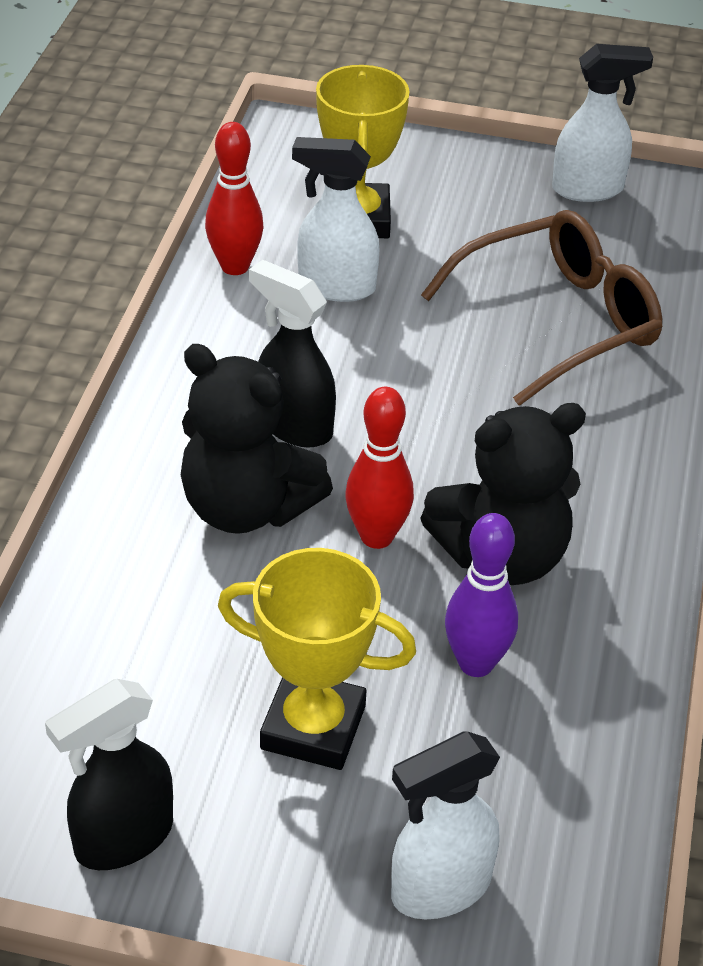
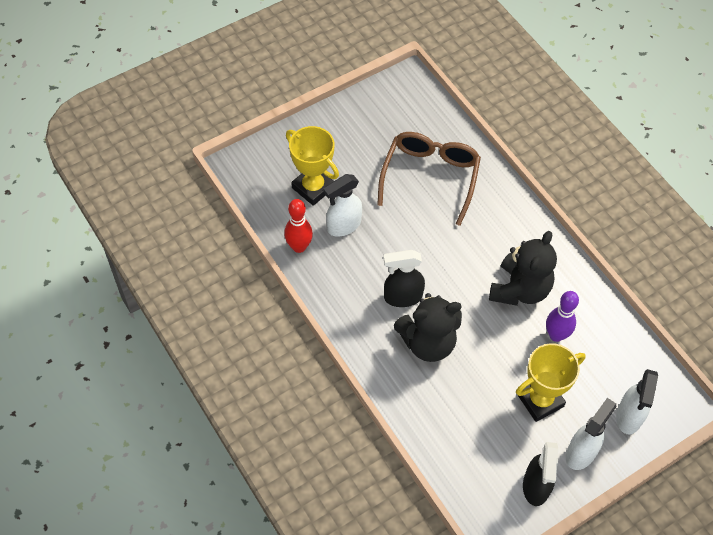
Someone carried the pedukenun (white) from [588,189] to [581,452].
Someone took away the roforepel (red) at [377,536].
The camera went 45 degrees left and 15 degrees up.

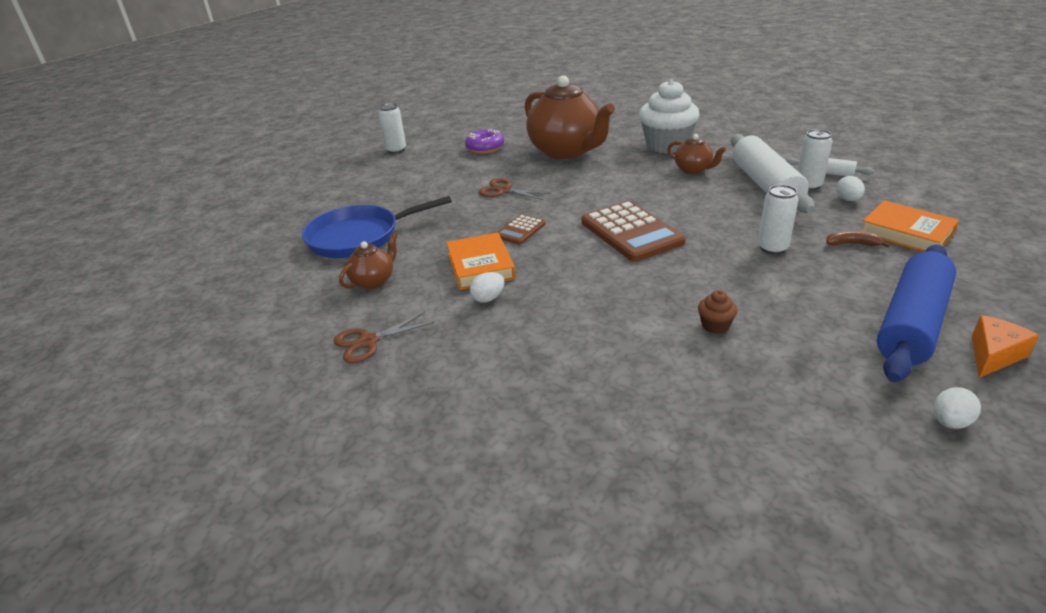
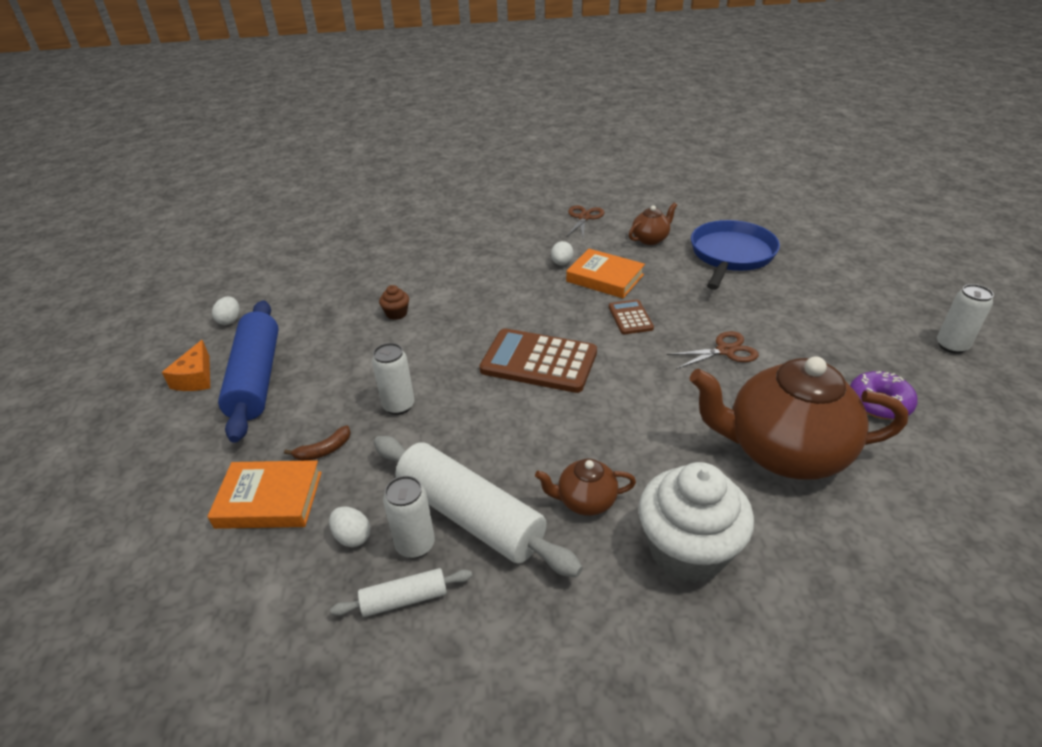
Someone rotated the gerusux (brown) at [374,281] by 120 degrees counterclockwise.
The camera went 135 degrees right and 5 degrees up.

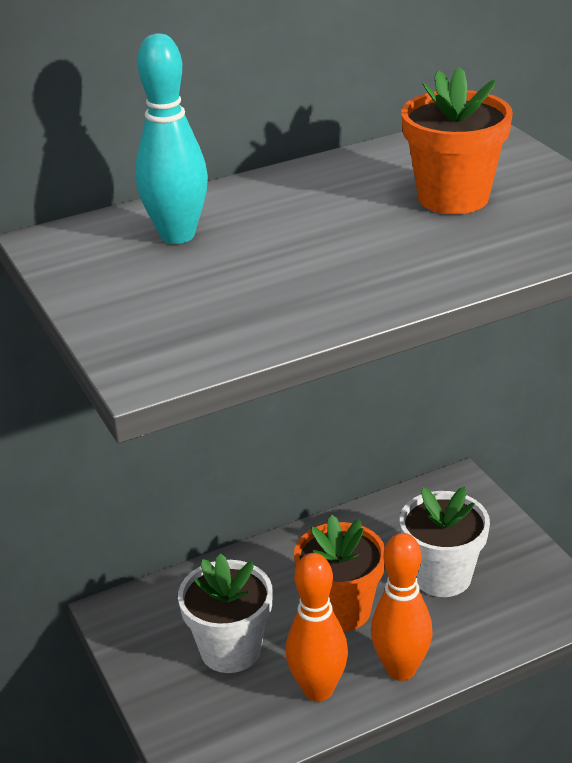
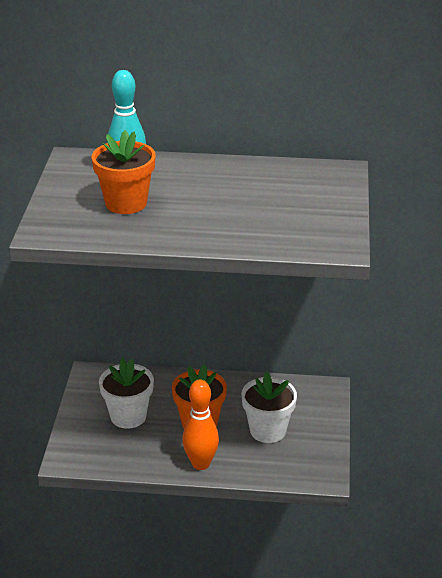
Someone carried the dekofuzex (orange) from [453,197] to [126,203].
Someone took away the roforepel (orange) at [318,690].
The camera went 30 degrees right and 0 degrees up.

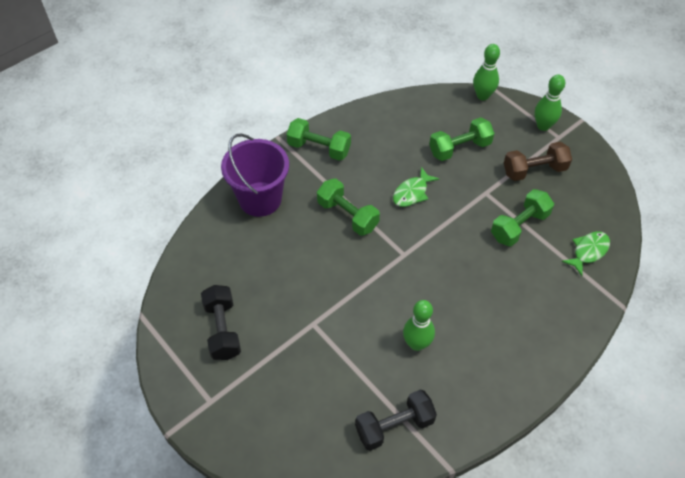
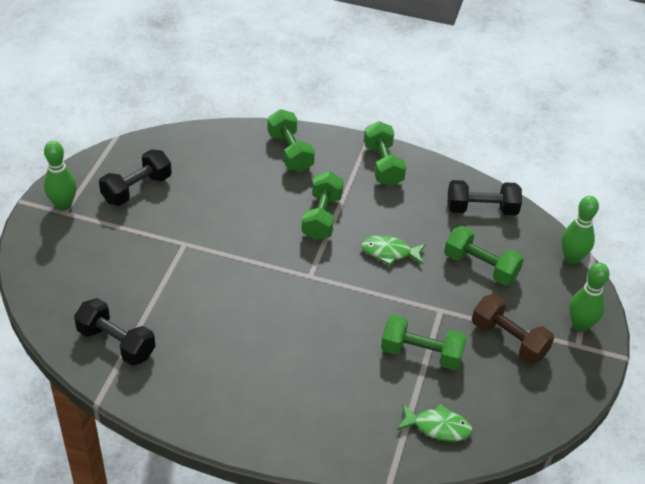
Someone carried the roforepel (green) from [416,344] to [63,205].
Someone swapped the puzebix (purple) at [260,199] for the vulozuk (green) at [290,152].
Someone put down the vulozuk (black) at [481,209].
The camera went 55 degrees right and 10 degrees down.

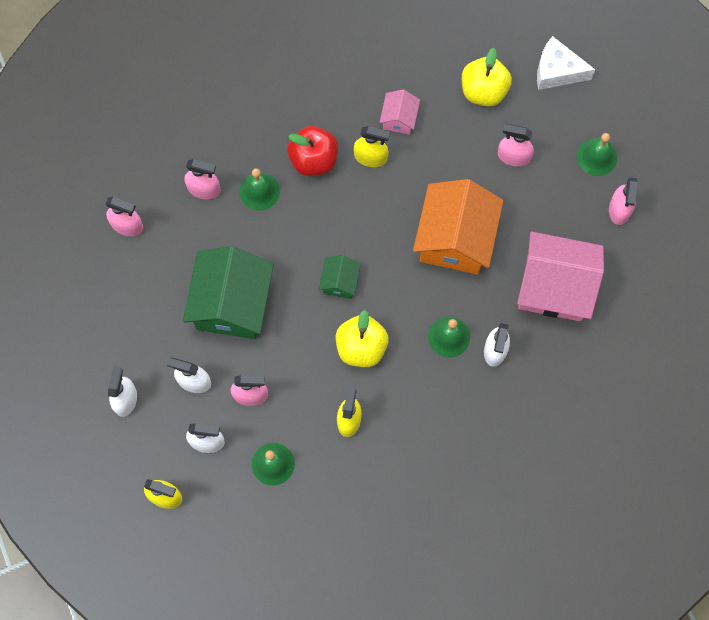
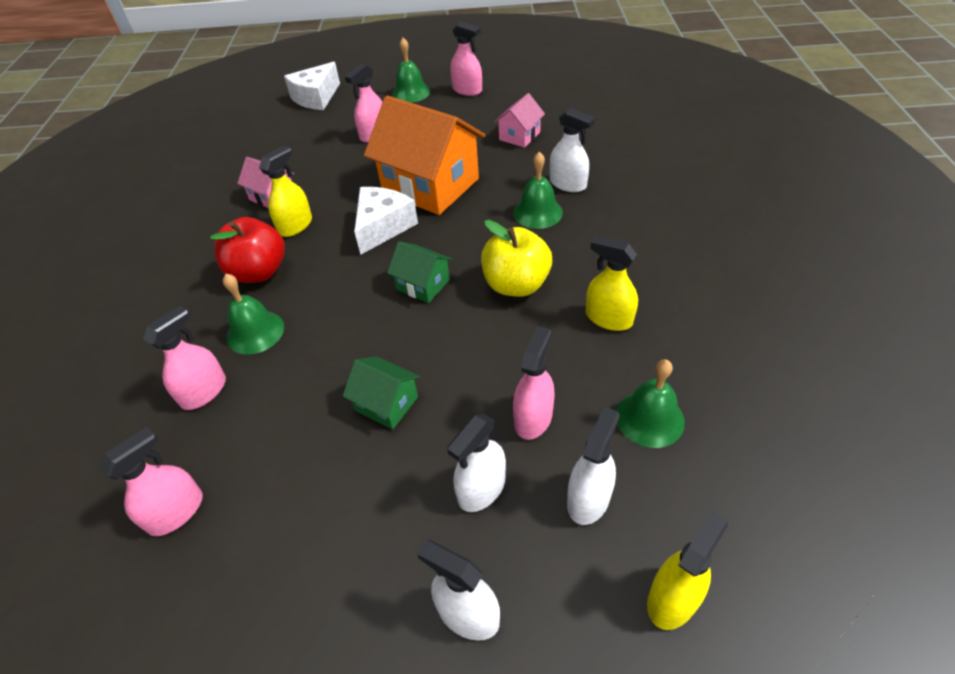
Someone scaled the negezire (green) at [232,304] by 0.47.
Someone put down the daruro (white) at [383,227].
Someone scaled the negezire (pink) at [554,287] by 0.47.
Someone took away the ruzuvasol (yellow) at [483,91].
The camera went 65 degrees left and 25 degrees down.

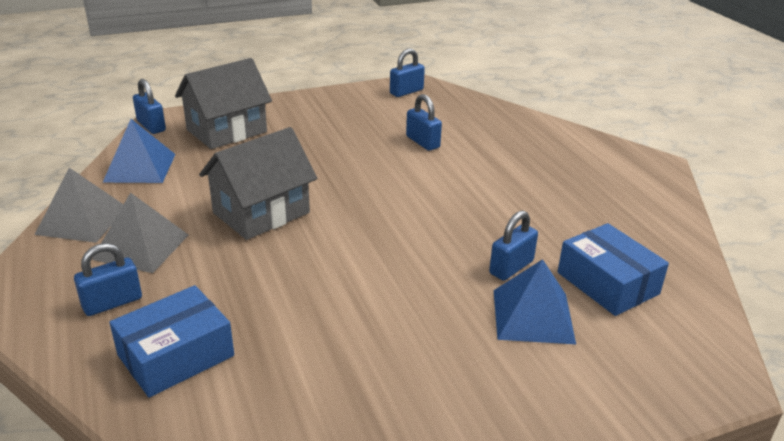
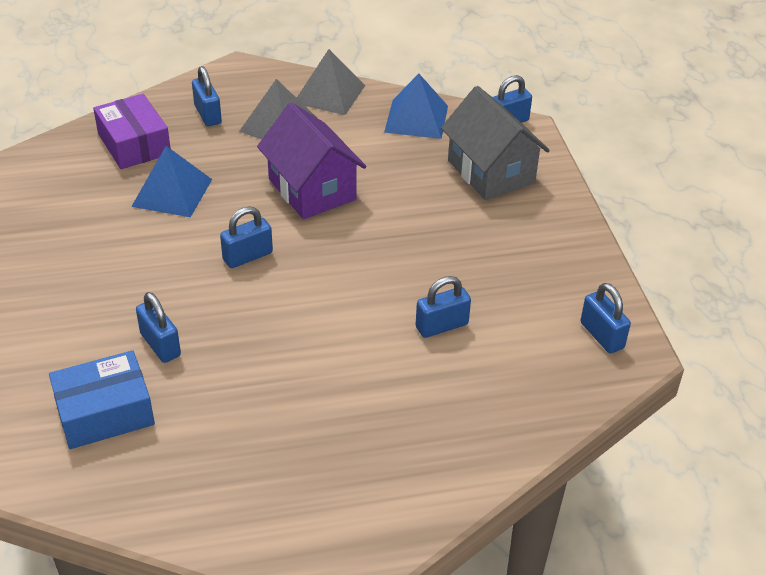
Someone repainted the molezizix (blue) at [176,355], which became the molezizix (purple) at [134,144].
Someone carried the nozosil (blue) from [533,316] to [172,192].
Someone put down the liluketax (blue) at [247,256].
Someone repainted the negezire (grey) at [261,213], which became the negezire (purple) at [312,189].
The camera went 100 degrees right and 10 degrees up.

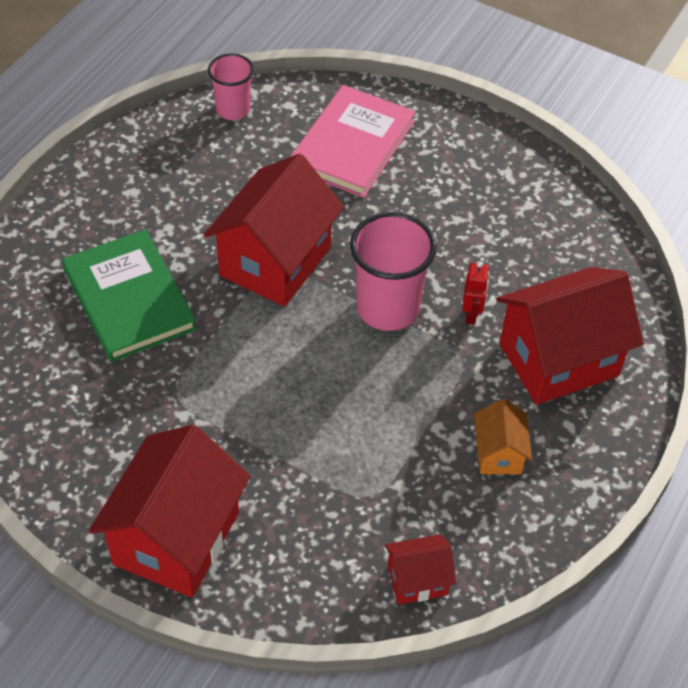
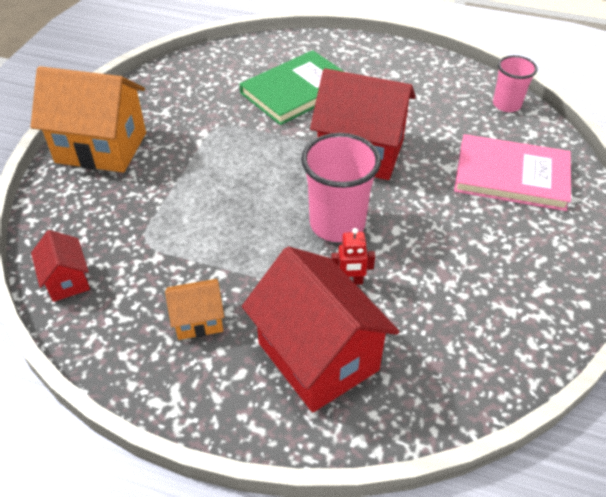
Someone repainted the negezire (red) at [176,538], which became the negezire (orange) at [101,147].
The camera went 80 degrees right and 5 degrees down.

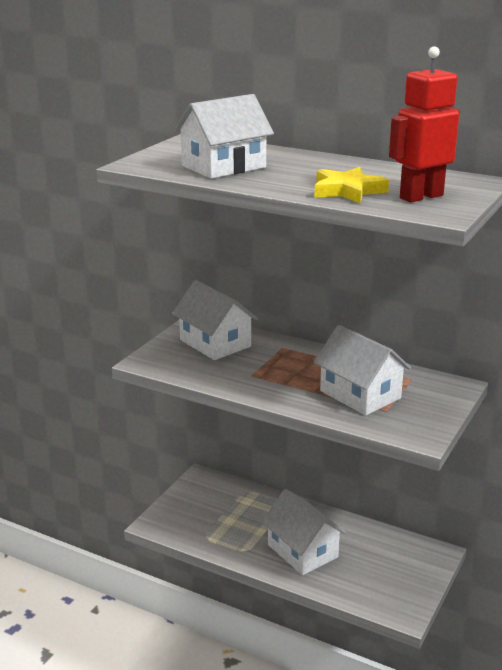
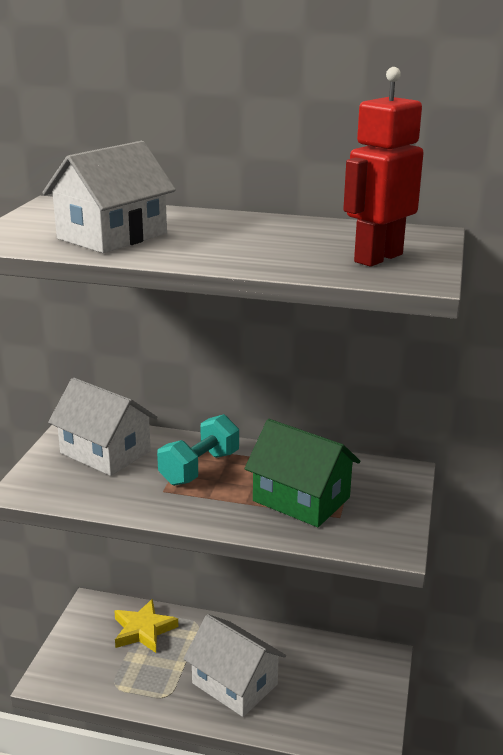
Someone carried the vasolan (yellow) from [347,191] to [143,630].
Someone put down the vulozuk (turquoise) at [199,468].
Someone repainted the negezire (white) at [360,394], which became the negezire (green) at [301,499].
The camera went 15 degrees left and 0 degrees up.

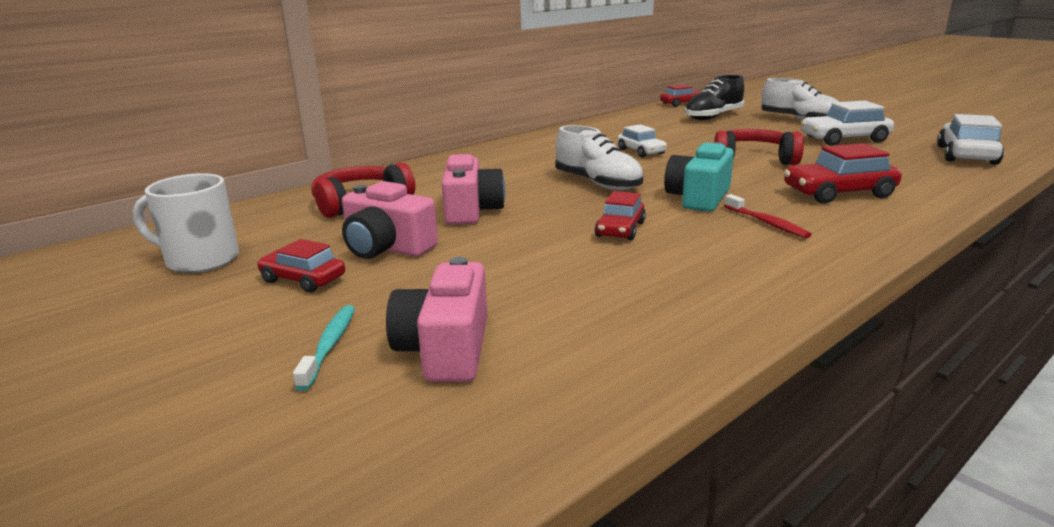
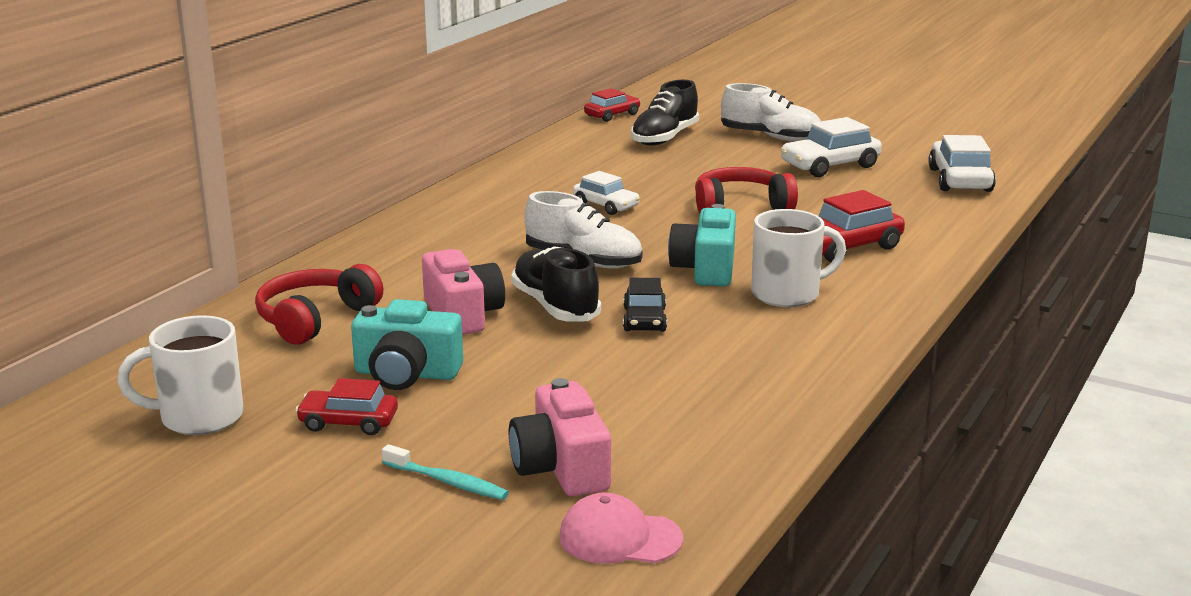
Someone repainted the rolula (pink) at [387,248], which became the rolula (turquoise) at [406,374].
Someone rotated the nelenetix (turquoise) at [329,345] by 135 degrees clockwise.
Someone put down the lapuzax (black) at [555,306].
Someone put down the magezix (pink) at [619,538].
Someone repainted the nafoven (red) at [620,229], which became the nafoven (black) at [644,319].
Someone swapped the nelenetix (red) at [767,223] for the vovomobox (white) at [787,294].
The camera went 20 degrees left and 0 degrees up.

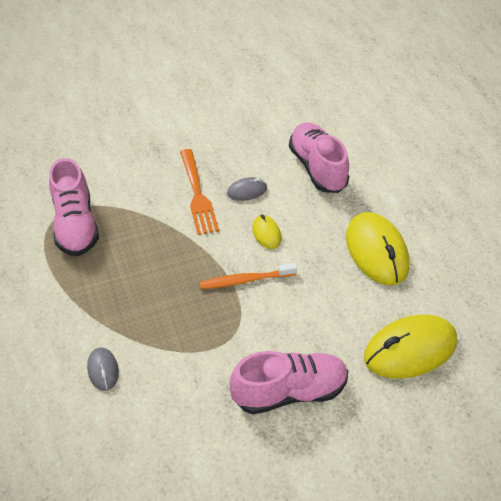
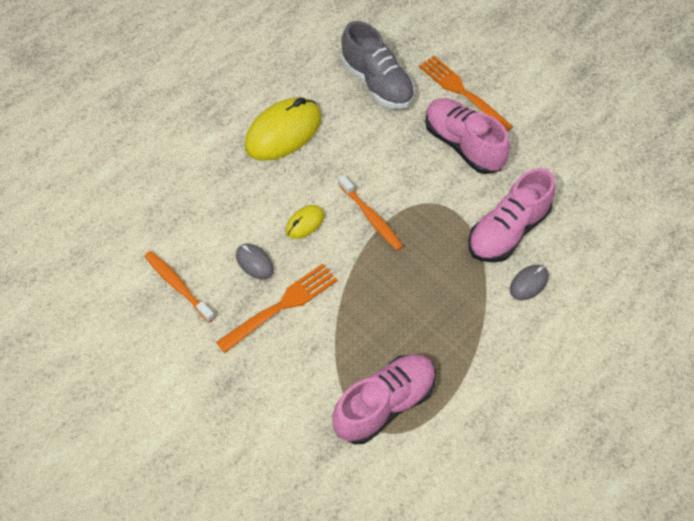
Someone put down the nelenetix (orange) at [178,285].
Someone swapped the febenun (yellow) at [410,350] for the lapuzax (grey) at [377,83].
Someone put down the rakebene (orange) at [463,92].
Someone carried the lapuzax (pink) from [317,168] to [507,231].
The camera went 115 degrees left and 10 degrees up.

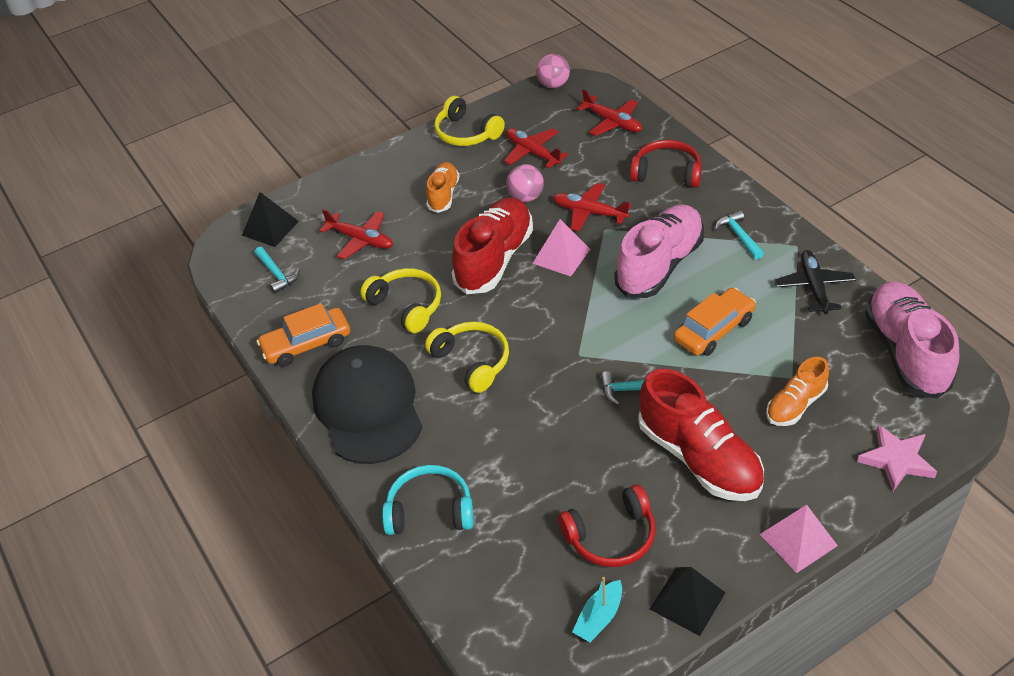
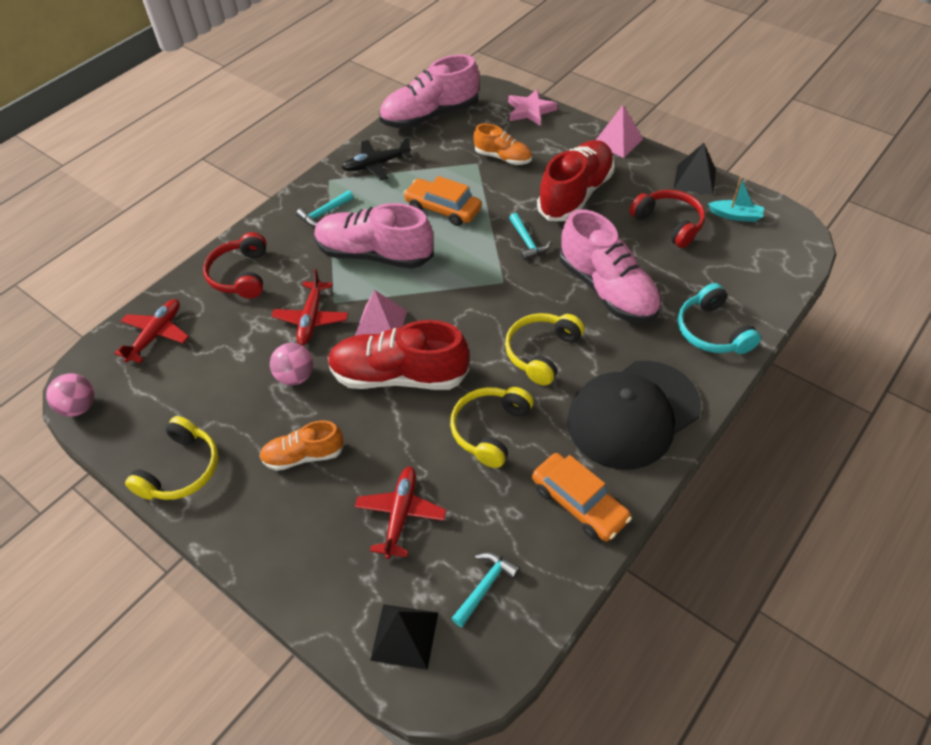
Someone put down the lapuzax (pink) at [607,290].
Someone took away the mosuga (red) at [533,153].
The camera went 110 degrees left and 5 degrees up.

